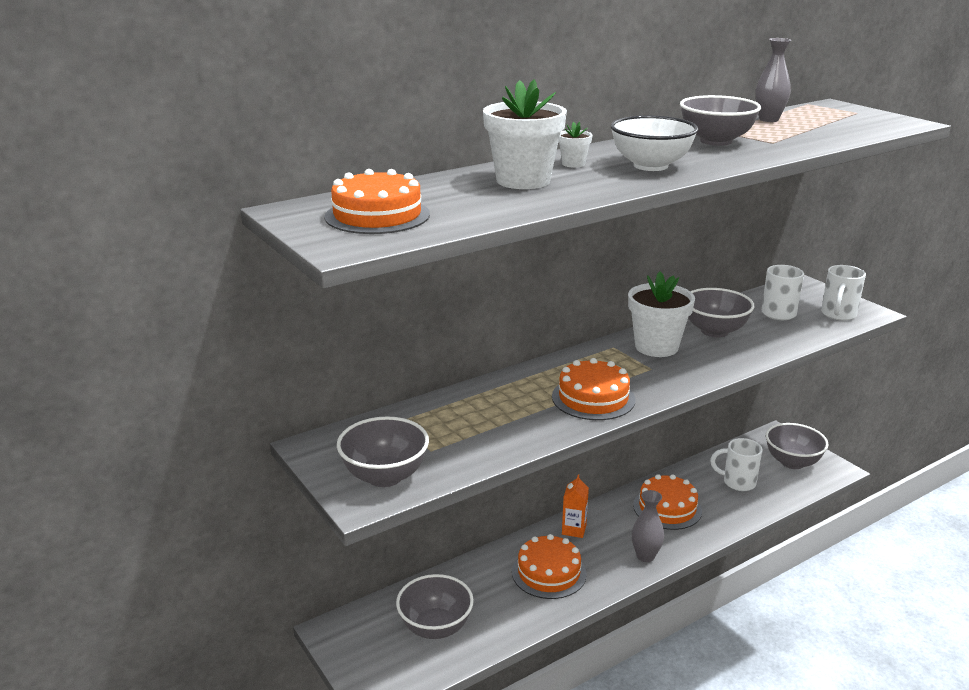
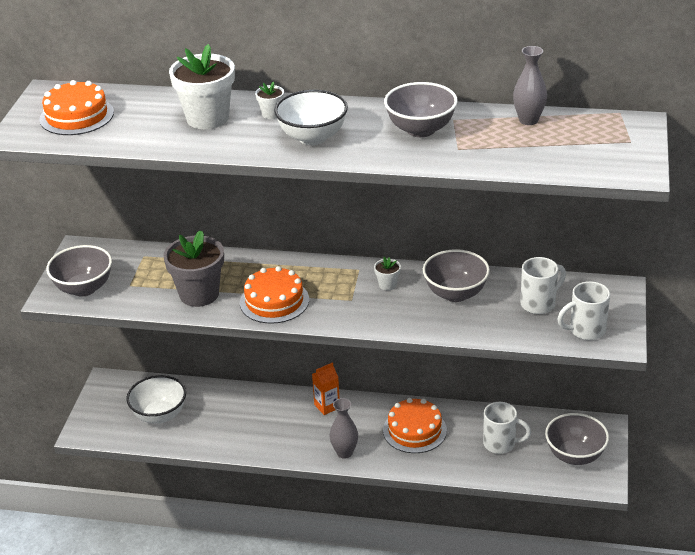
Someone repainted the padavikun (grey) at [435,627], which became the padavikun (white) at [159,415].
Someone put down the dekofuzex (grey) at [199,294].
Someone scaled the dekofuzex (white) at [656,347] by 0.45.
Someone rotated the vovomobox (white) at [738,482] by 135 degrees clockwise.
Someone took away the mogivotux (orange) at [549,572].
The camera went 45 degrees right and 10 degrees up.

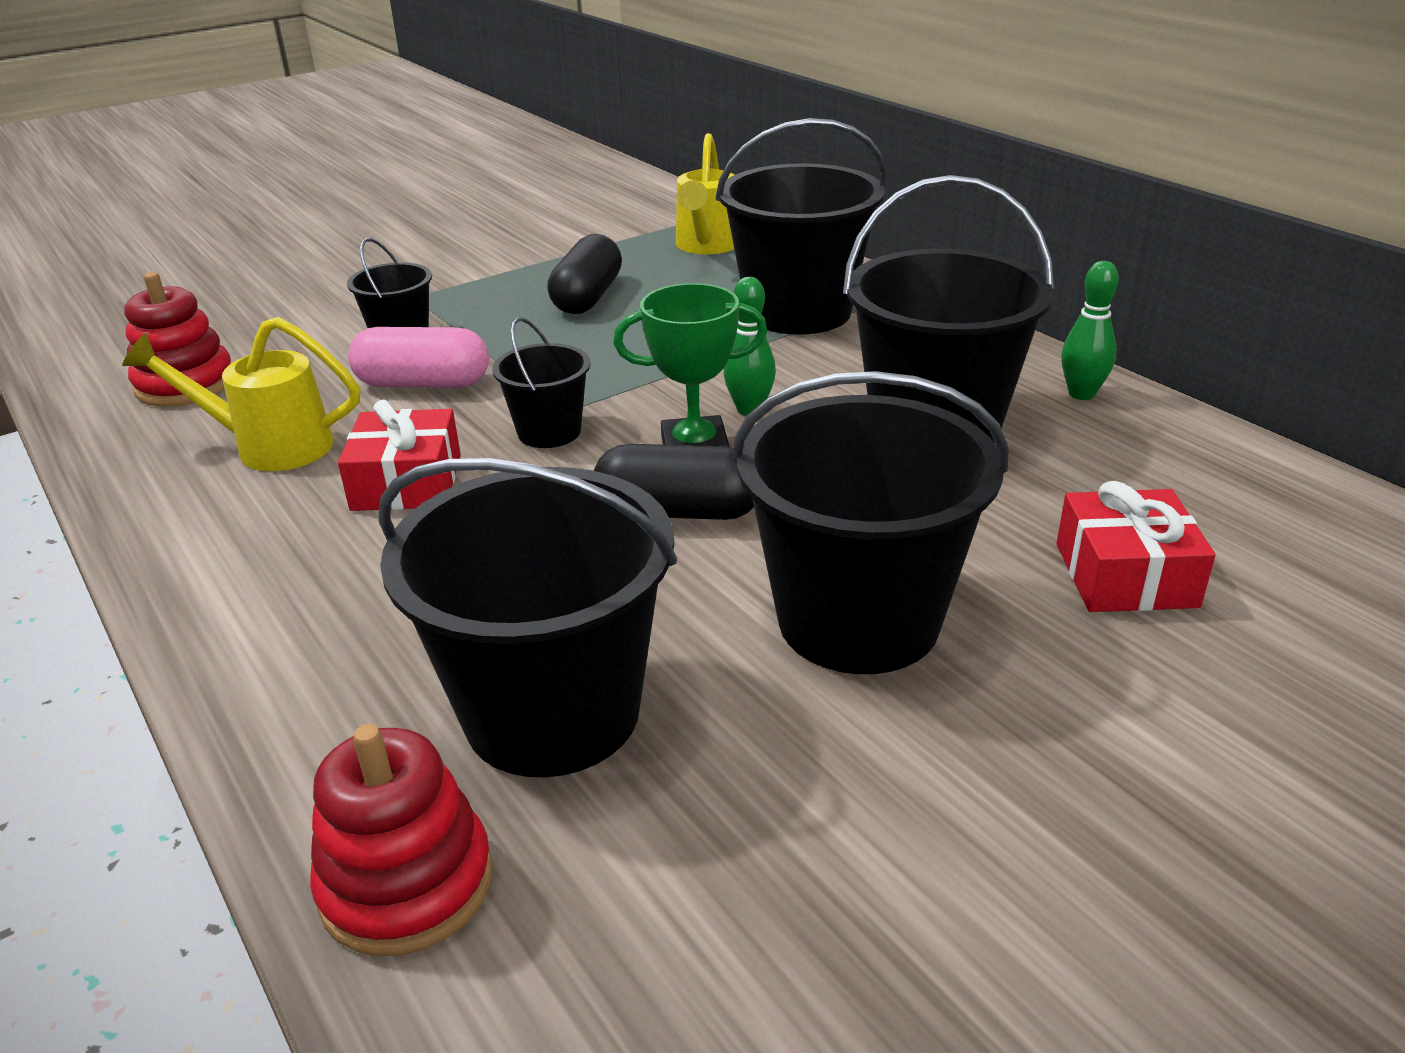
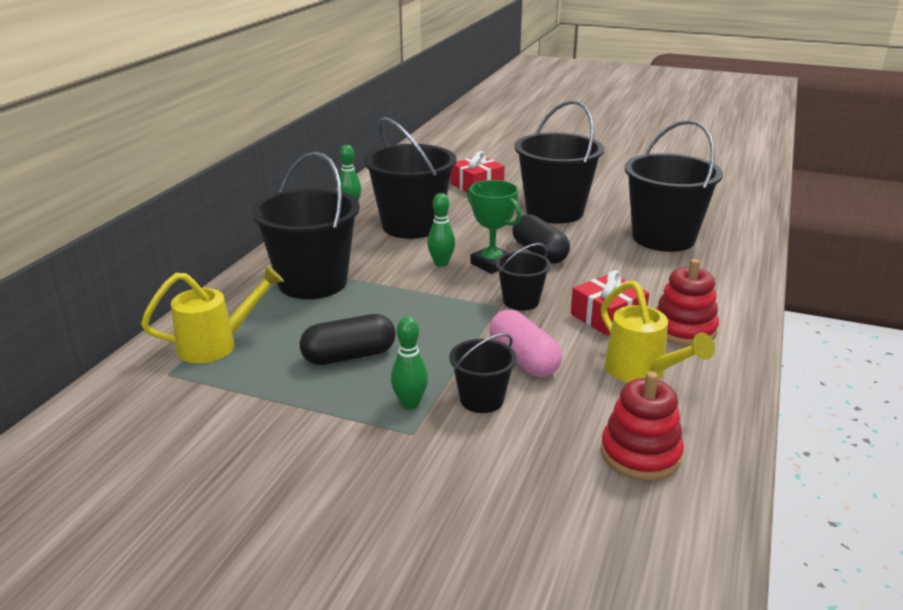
Someone put down the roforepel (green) at [410,404].
Someone carried the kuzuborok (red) from [406,883] to [684,329].
The camera went 125 degrees left and 5 degrees down.

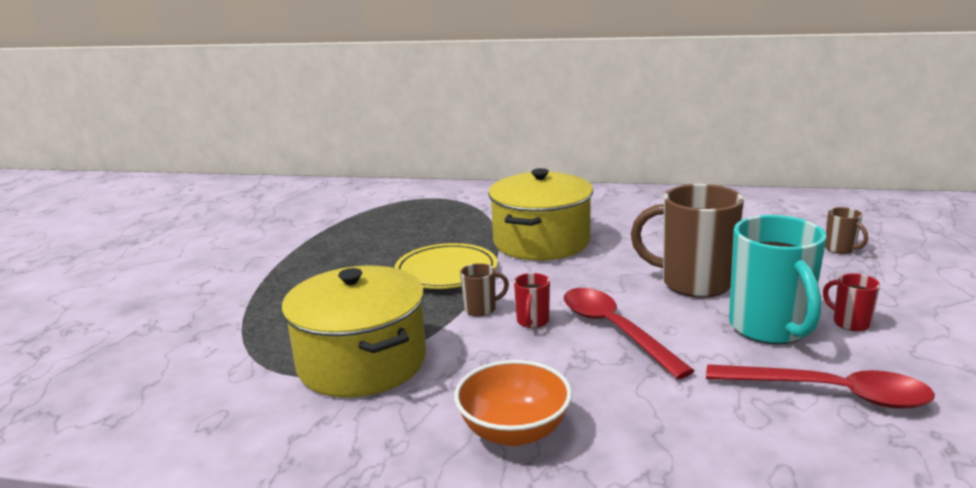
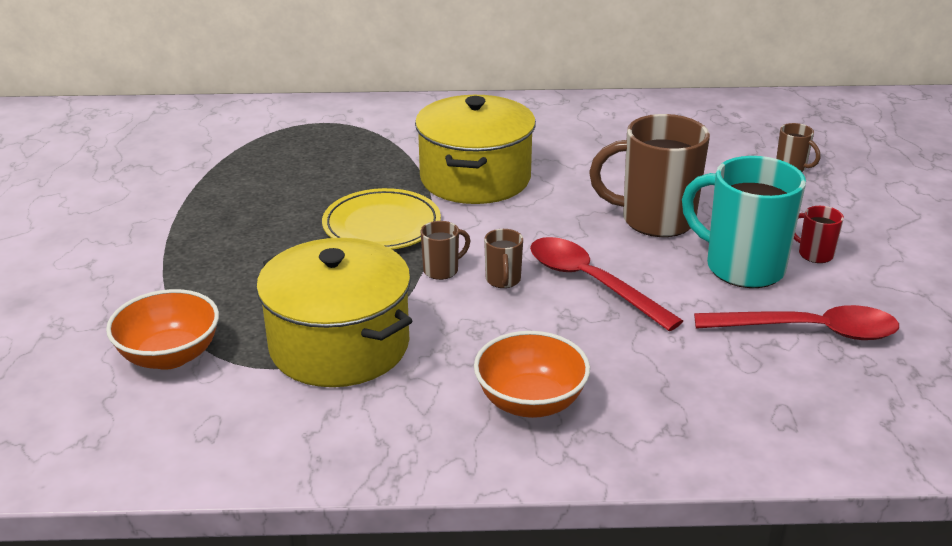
Someone put down the padavikun (orange) at [170,356].
Someone repainted the vovomobox (red) at [532,321], which became the vovomobox (brown) at [503,280].
Someone rotated the vovomobox (turquoise) at [770,328] by 150 degrees clockwise.
The camera went 15 degrees left and 10 degrees up.

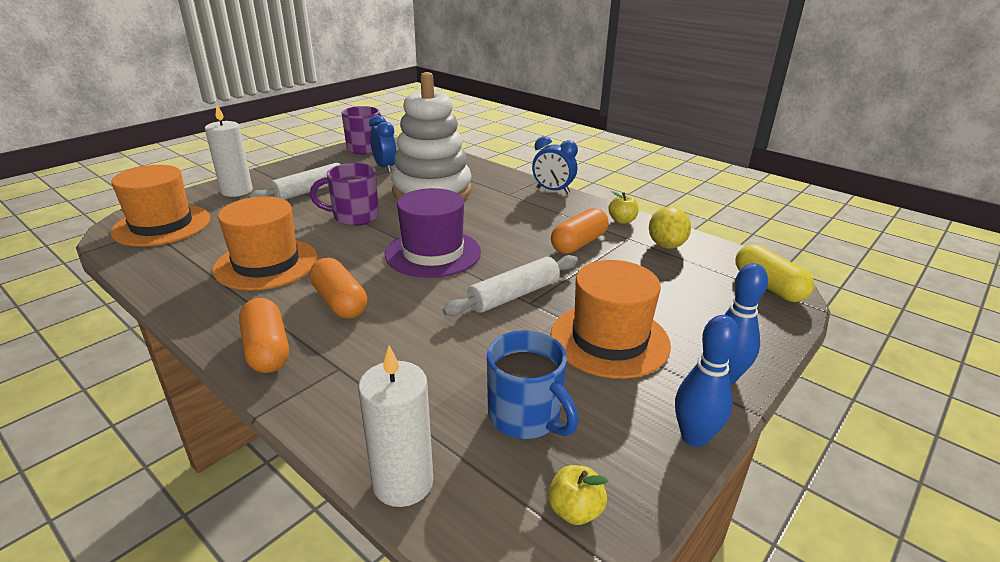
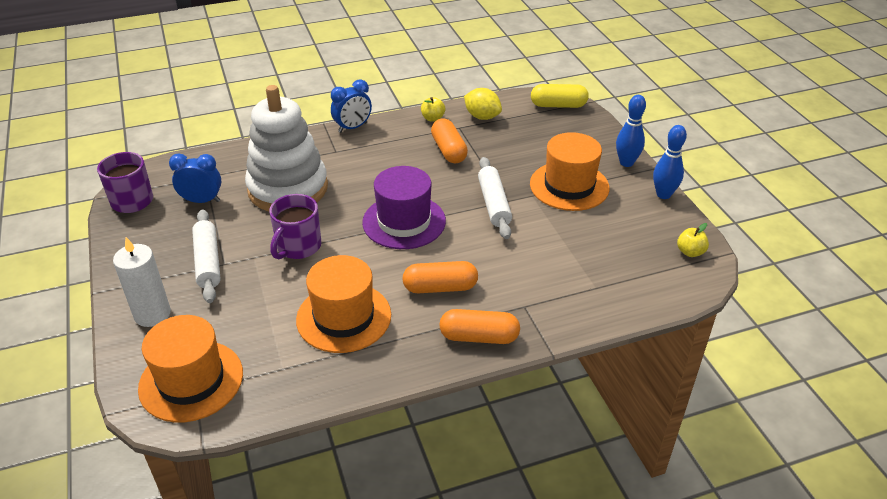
Someone took away the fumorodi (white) at [403,482].
Someone took away the vovomobox (blue) at [526,417].
The camera went 60 degrees left and 10 degrees up.

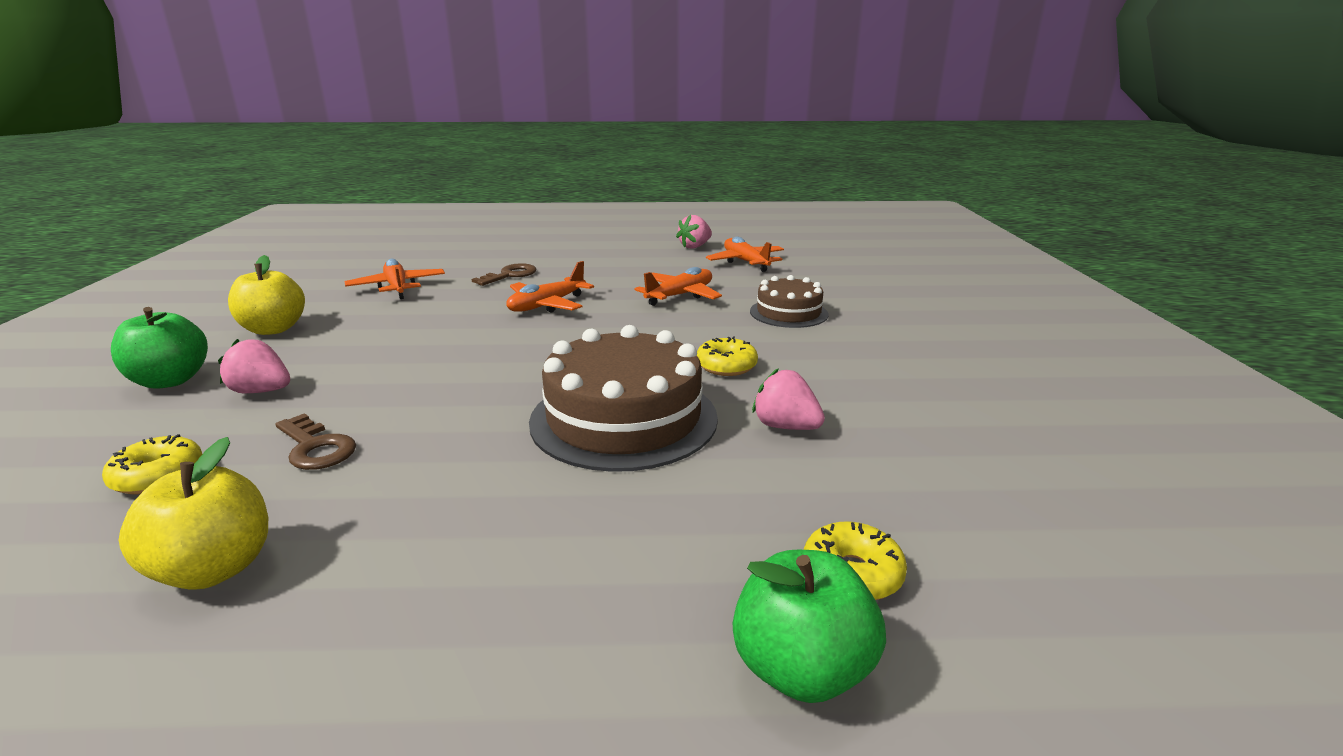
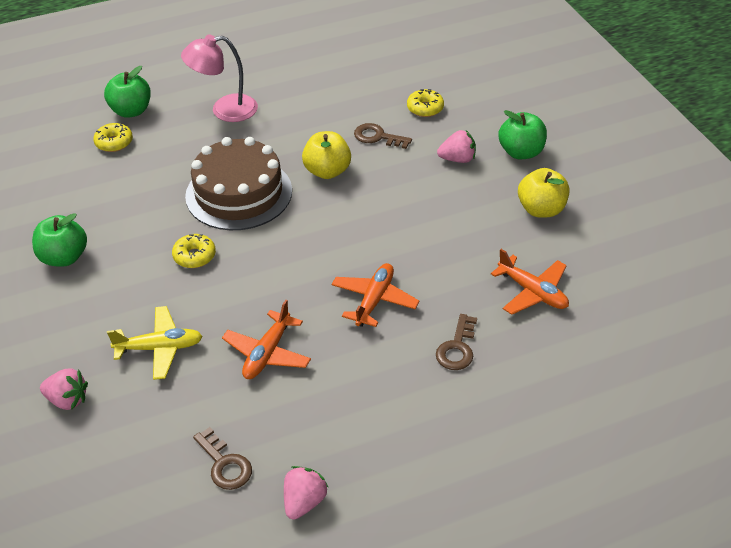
Someone put down the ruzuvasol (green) at [64,257].
Someone carried the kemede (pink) from [785,426] to [67,400].
Someone swapped the mogivotux (brown) at [788,313] for the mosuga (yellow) at [160,348].
Someone put down the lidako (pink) at [225,110].
Someone swapped the mosuga (orange) at [745,262] for the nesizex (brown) at [225,464].
Someone carried the ruzuvasol (yellow) from [215,569] to [327,171].
The camera went 160 degrees right and 20 degrees up.

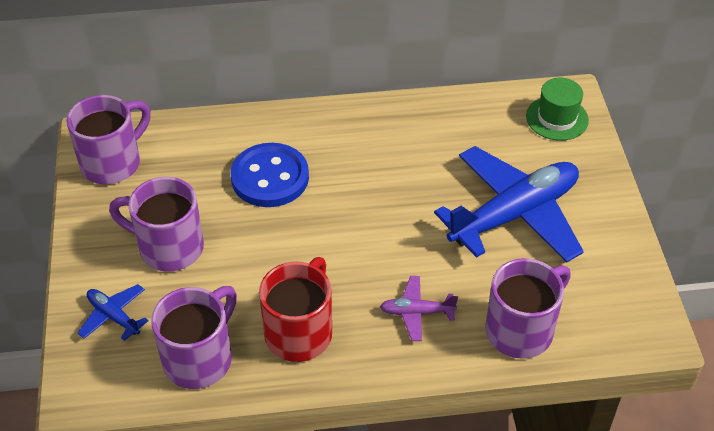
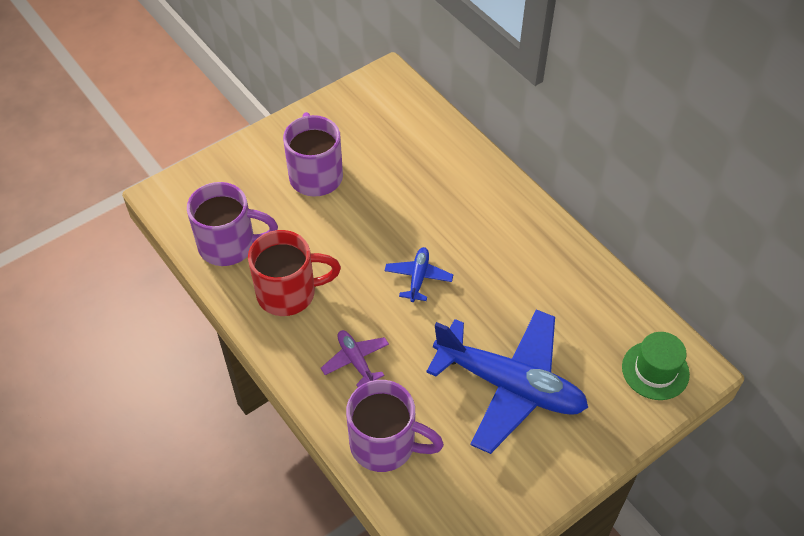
Someone carried the mosuga (blue) from [114,316] to [418,278].
Someone took away the vovomobox (purple) at [113,162].
Someone took away the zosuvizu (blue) at [270,177].
The camera went 60 degrees right and 5 degrees up.

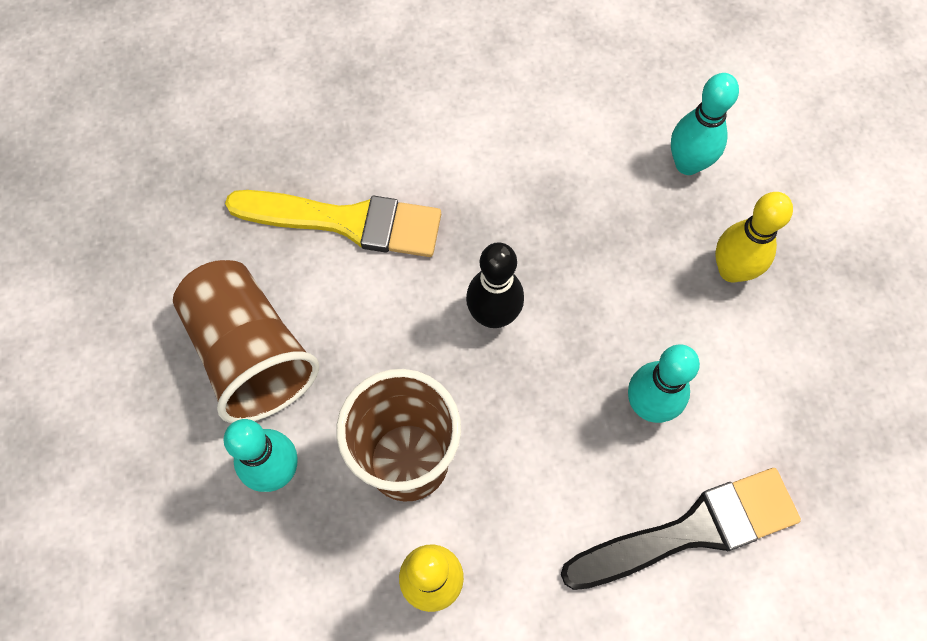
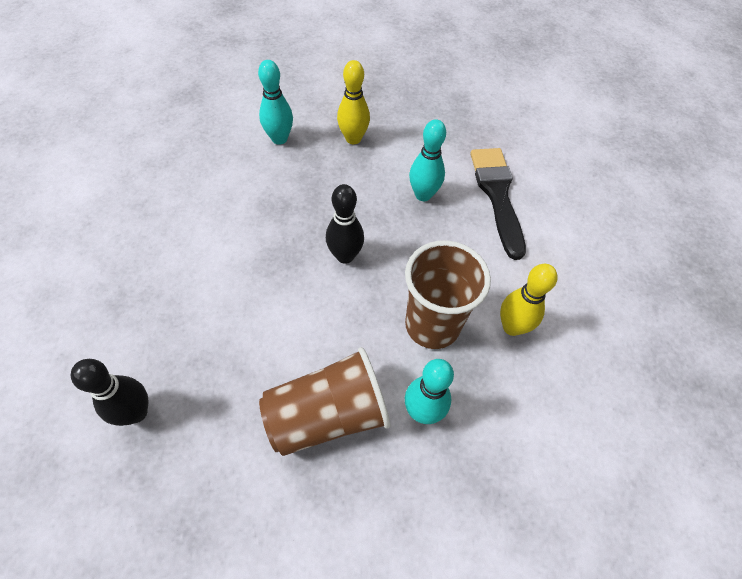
Someone put down the roforepel (black) at [136,412].
Someone took away the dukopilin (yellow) at [346,222].
The camera went 80 degrees left and 10 degrees down.

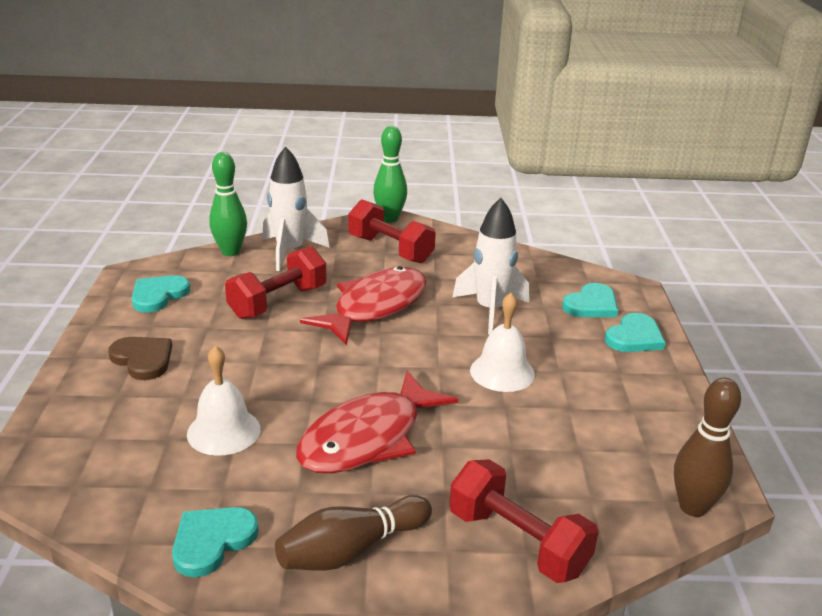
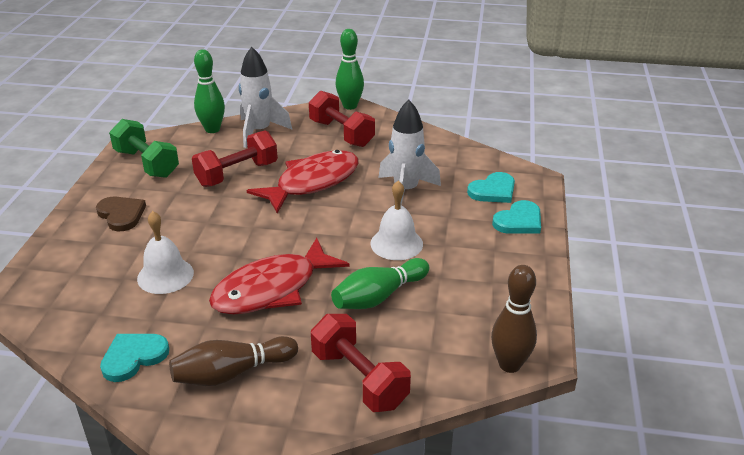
Someone swapped the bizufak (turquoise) at [158,295] for the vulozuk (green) at [147,163].
Someone put down the roforepel (green) at [379,296].
The camera went 10 degrees right and 5 degrees up.

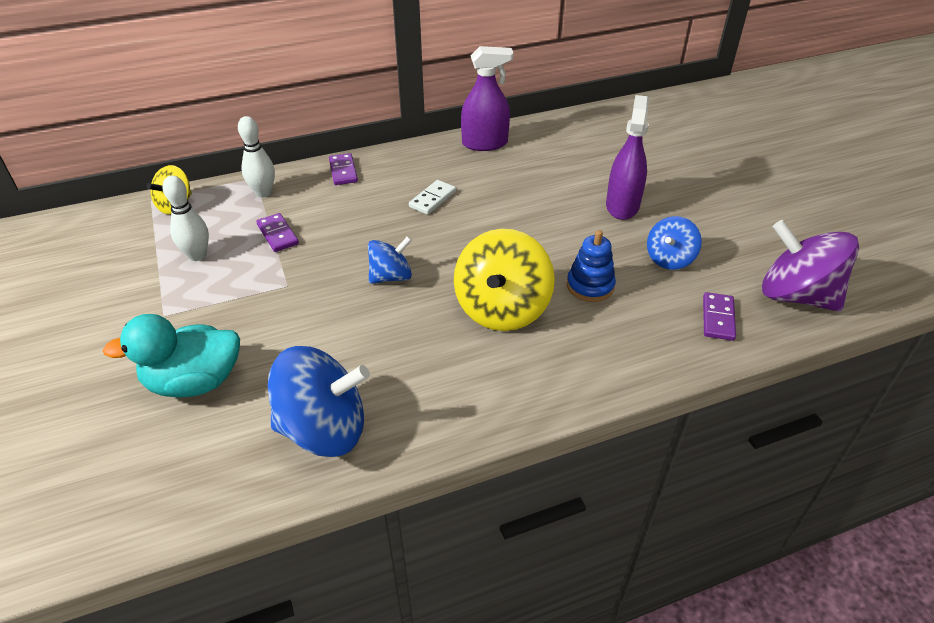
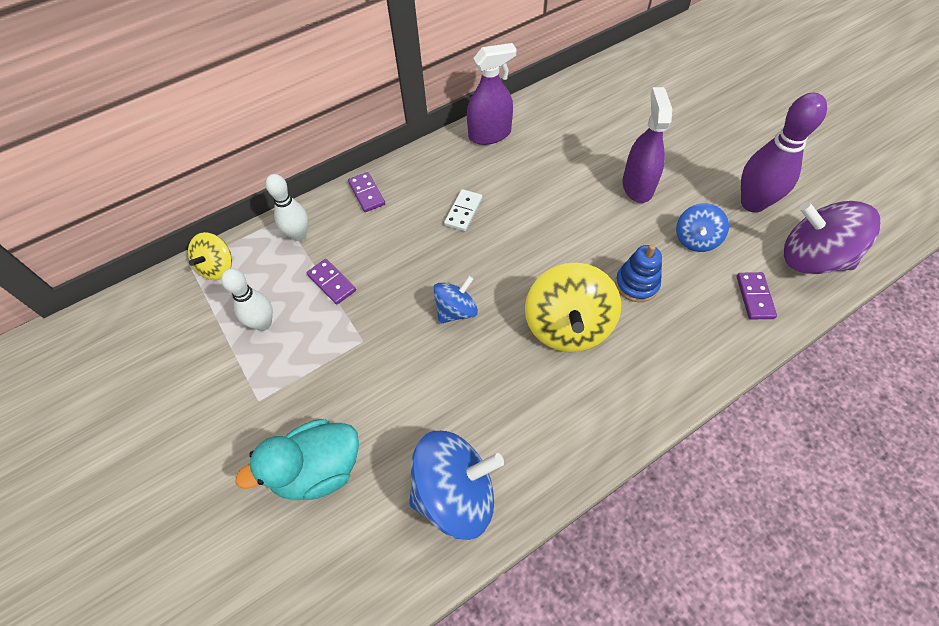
Someone put down the roforepel (purple) at [752,203].
The camera went 10 degrees left and 15 degrees up.

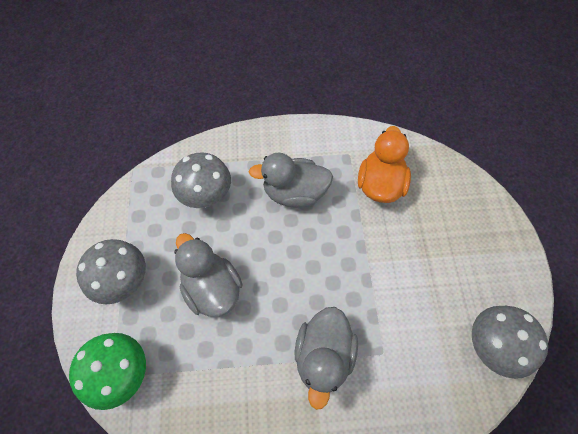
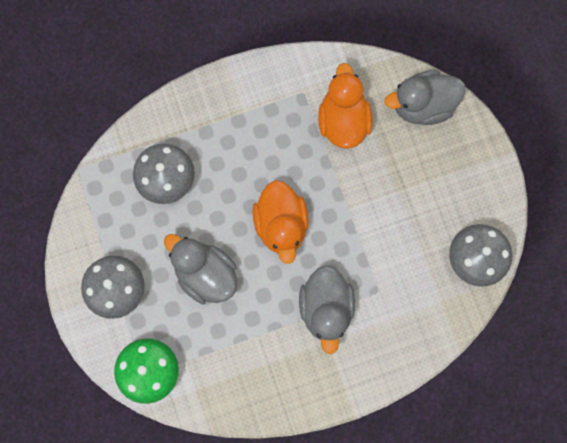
Someone put down the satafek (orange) at [281,225].
Someone carried the satafek (grey) from [294,193] to [422,105].
The camera went 15 degrees left and 15 degrees up.

